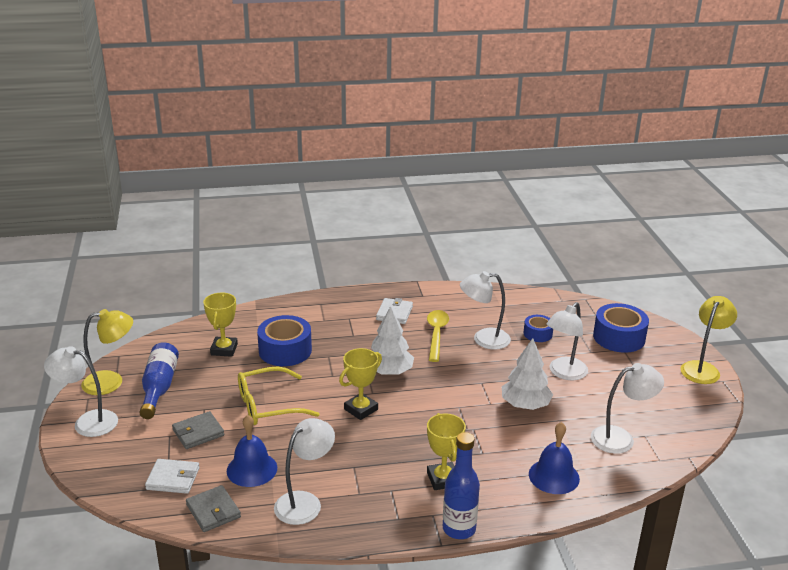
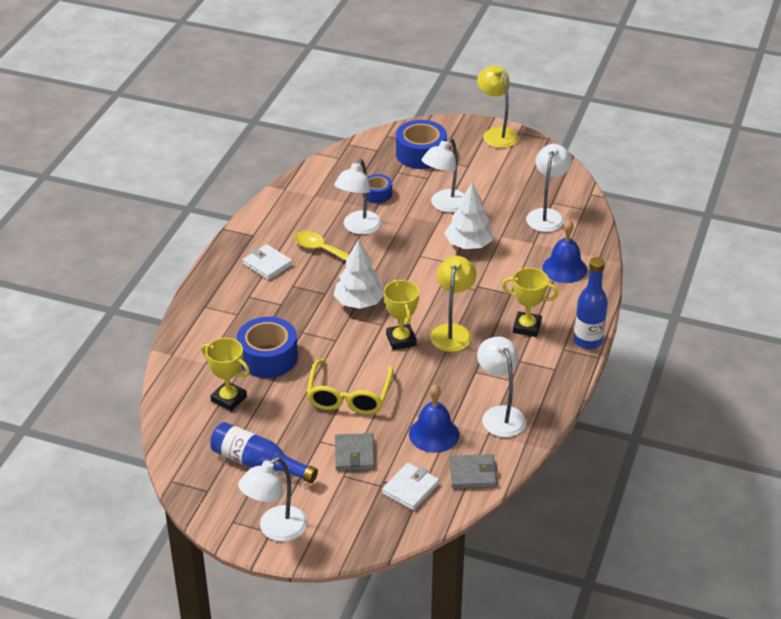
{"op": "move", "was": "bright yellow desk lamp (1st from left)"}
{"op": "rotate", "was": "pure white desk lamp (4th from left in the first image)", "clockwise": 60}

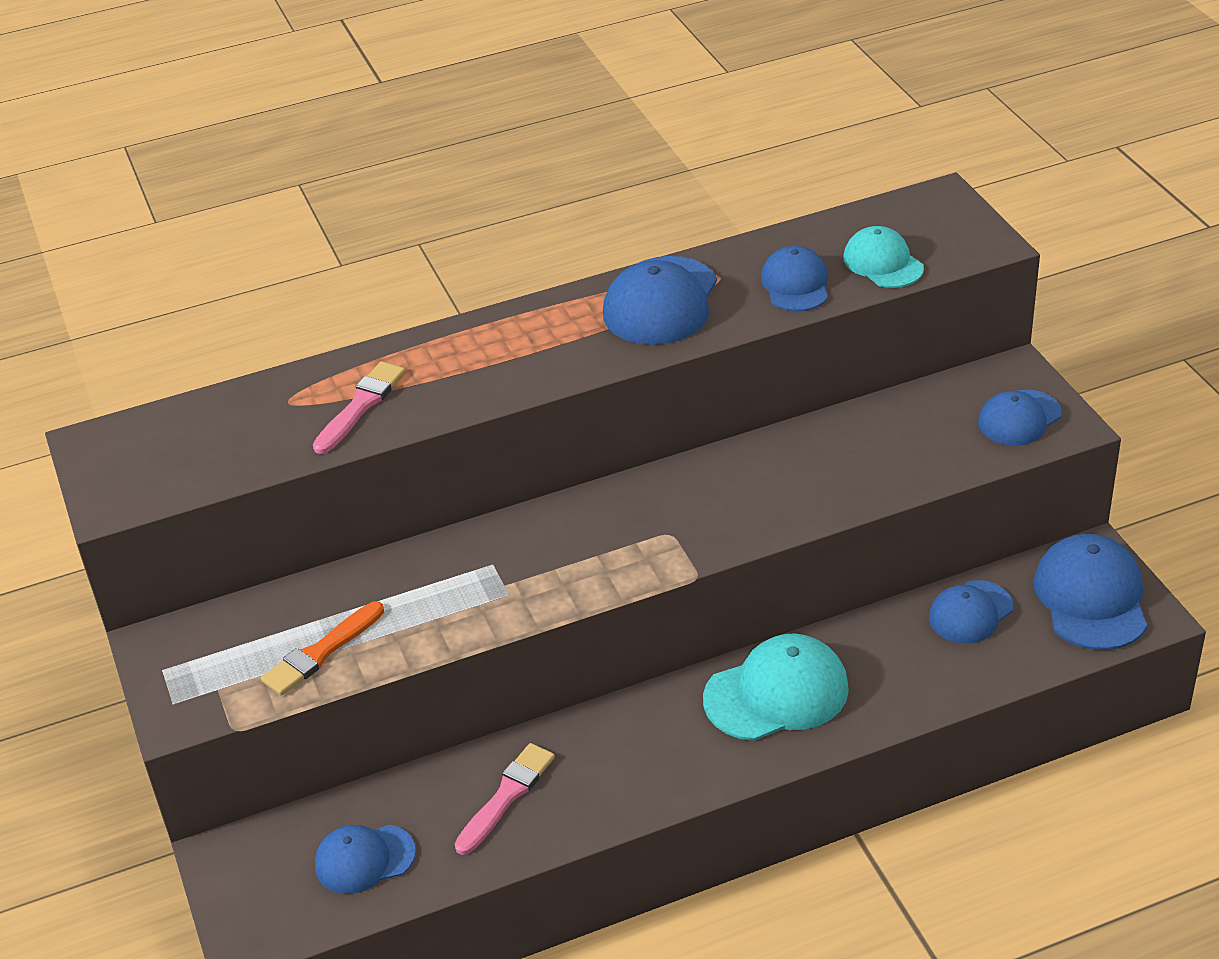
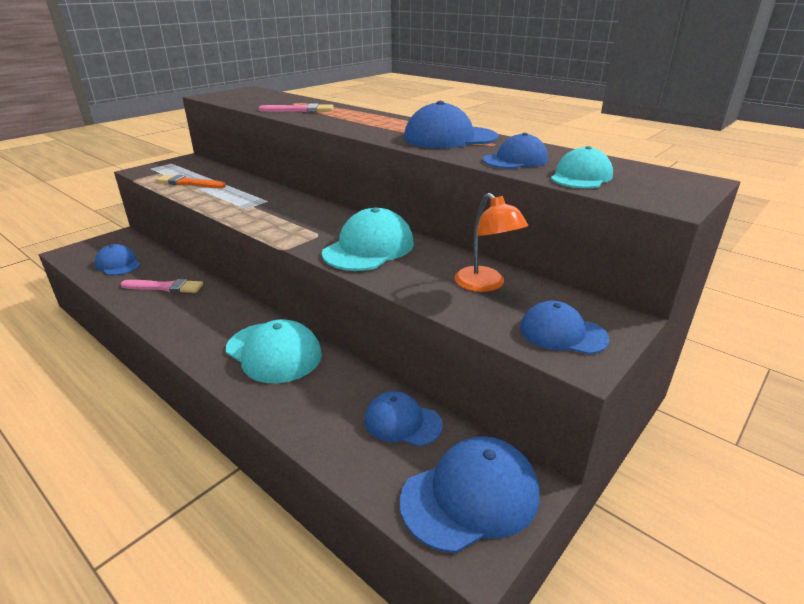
{"op": "insert", "now": "teal peaked cap (2nd from left)"}
{"op": "insert", "now": "bright orange desk lamp"}

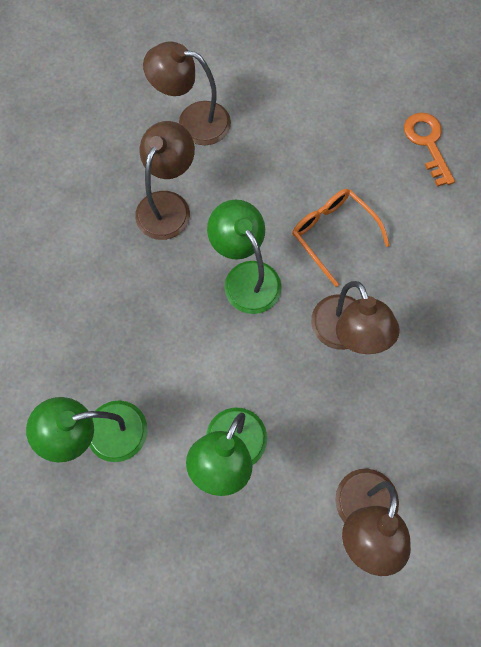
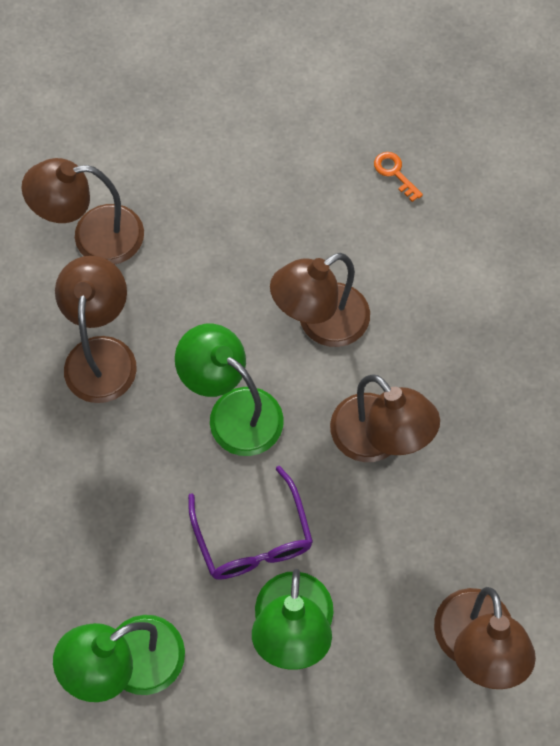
{"op": "replace", "was": "bright orange glasses", "now": "brown desk lamp (3rd from left)"}
{"op": "resize", "was": "bright orange latchkey", "ratio": 0.58}
{"op": "insert", "now": "royal purple glasses"}

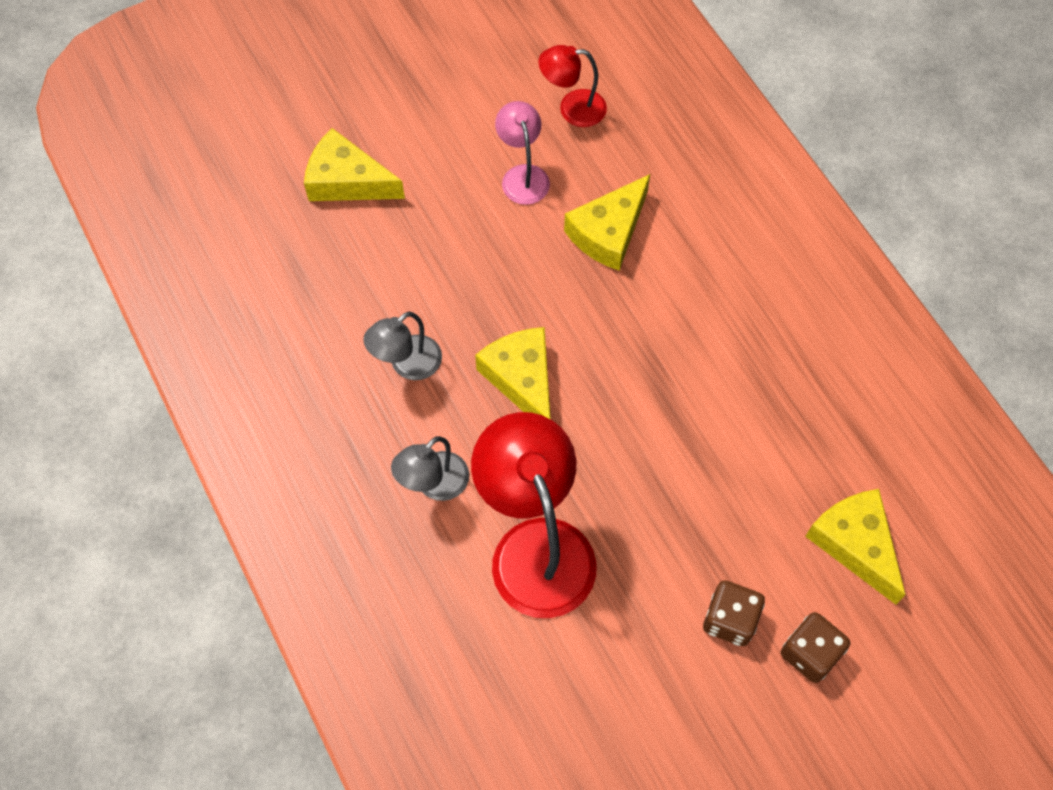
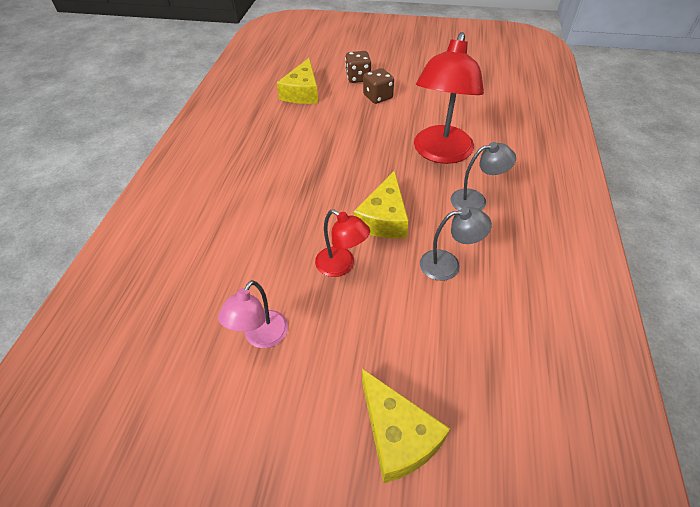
{"op": "move", "was": "red desk lamp (2nd from left in the first image)", "now": "red desk lamp (1st from left)"}
{"op": "delete", "was": "bright yellow cheese (3rd from left)"}

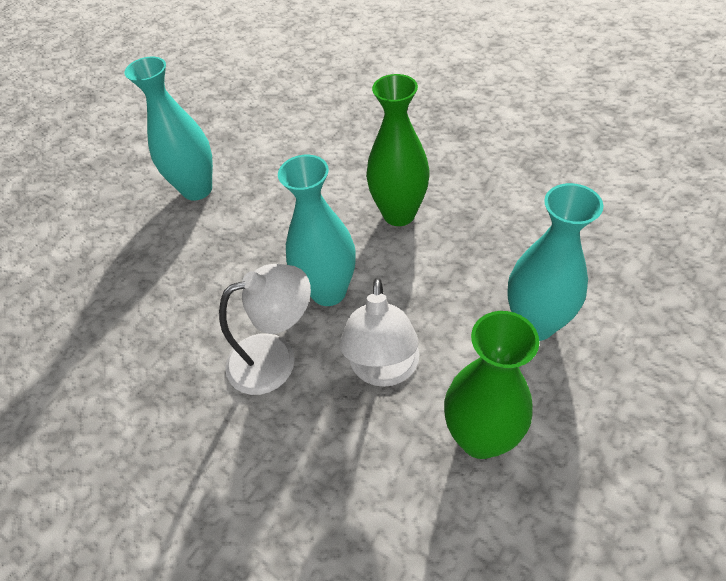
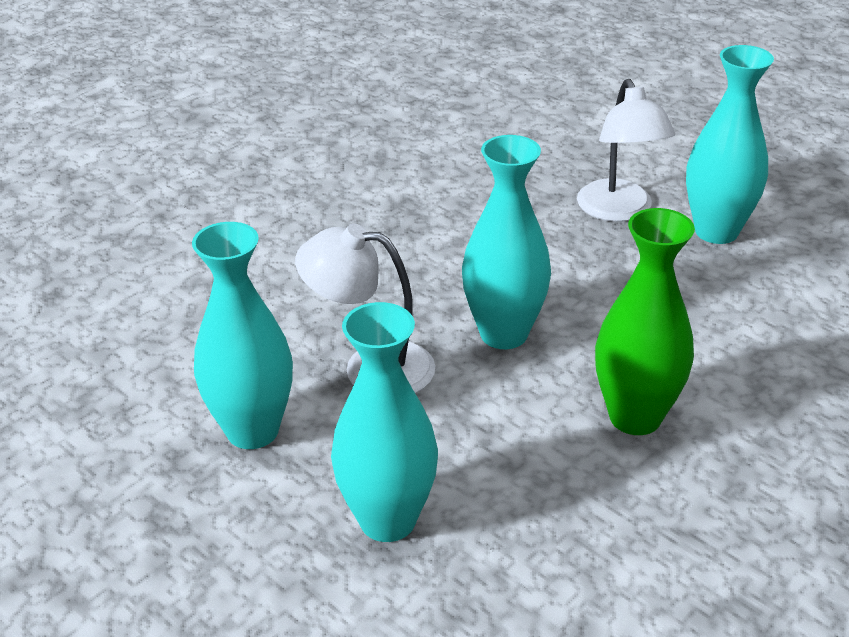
{"op": "move", "was": "pure white desk lamp (1st from left in the first image)", "now": "pure white desk lamp (2nd from left)"}
{"op": "recolor", "was": "leaf-green flower vase (2nd from left)", "now": "teal flower vase (1st from left)"}

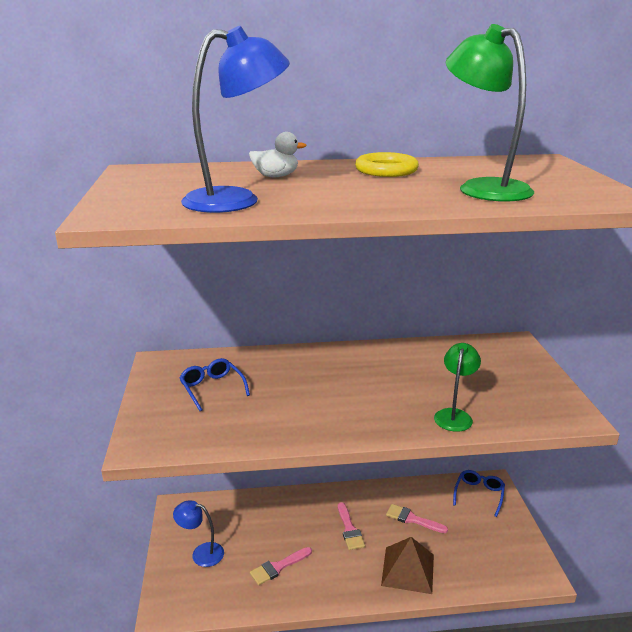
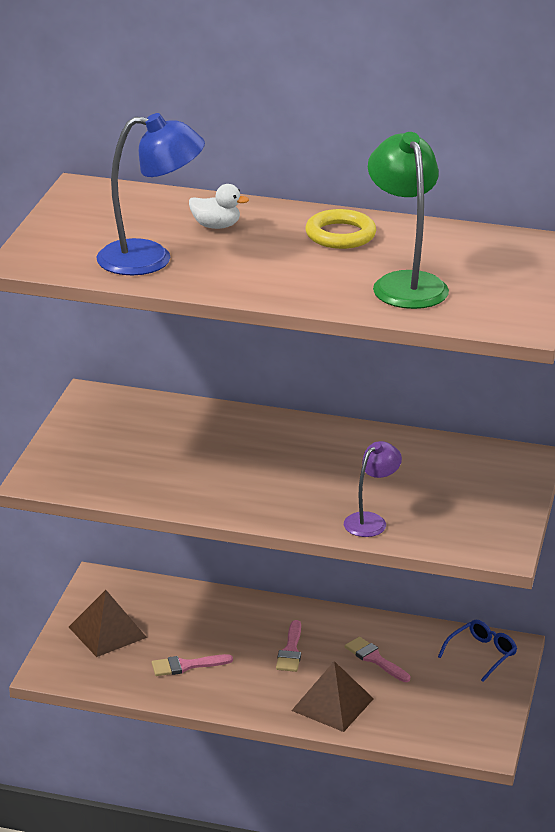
{"op": "replace", "was": "royal blue desk lamp (1st from left)", "now": "brown pyramid shape (1st from left)"}
{"op": "delete", "was": "royal blue glasses (1st from left)"}
{"op": "recolor", "was": "leaf-green desk lamp (1st from left)", "now": "royal purple desk lamp"}

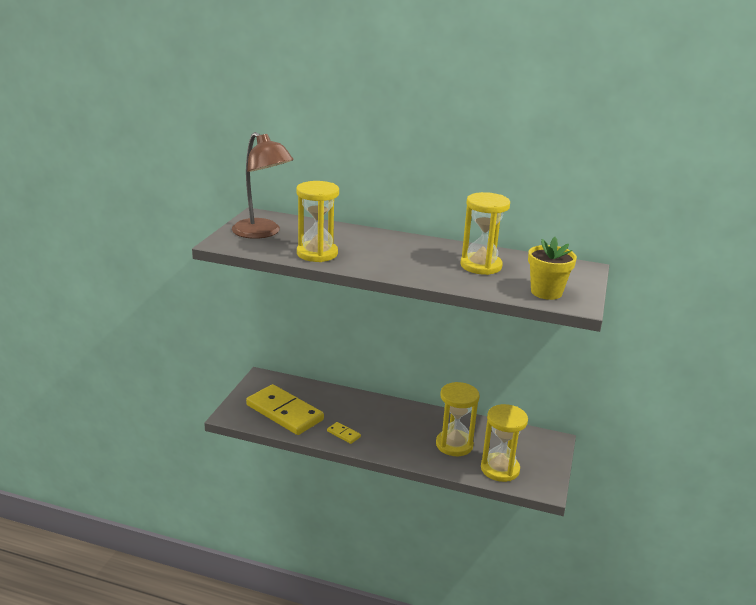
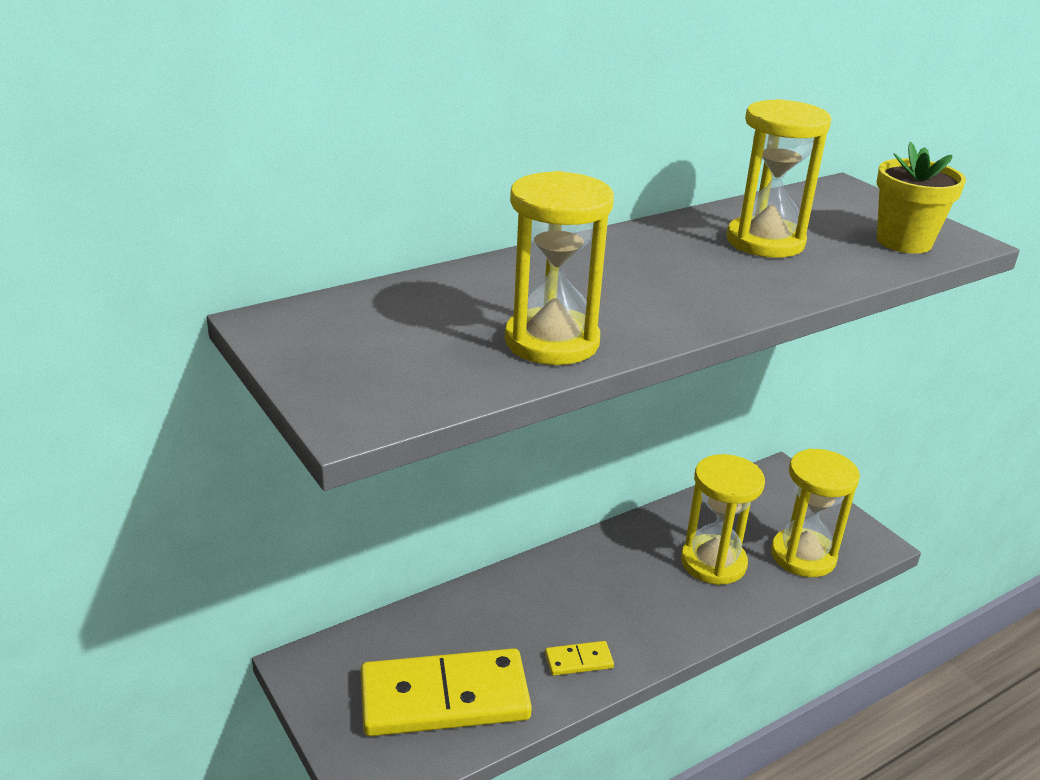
{"op": "delete", "was": "brown desk lamp"}

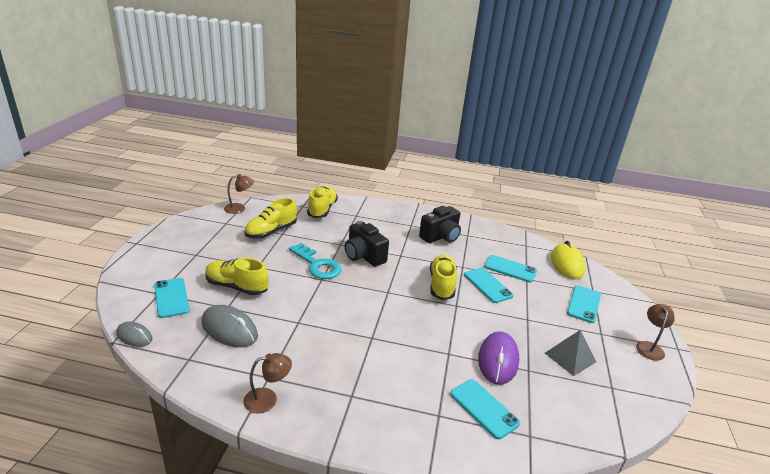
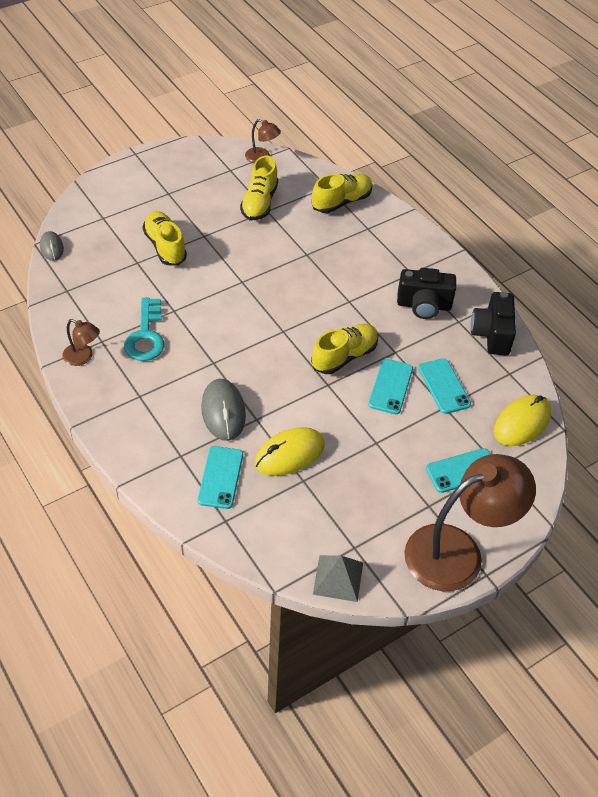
{"op": "delete", "was": "teal smartphone (1st from left)"}
{"op": "move", "was": "grey computer mouse (2nd from left)"}
{"op": "rotate", "was": "bright yellow lace-up shoe (2nd from left)", "clockwise": -75}
{"op": "move", "was": "teal latchkey"}
{"op": "move", "was": "black photo camera (1st from left in the first image)", "now": "black photo camera (2nd from left)"}
{"op": "recolor", "was": "royal purple computer mouse", "now": "bright yellow computer mouse (1st from left)"}
{"op": "move", "was": "grey pyramid shape"}
{"op": "resize", "was": "brown desk lamp (3rd from left)", "ratio": 2.27}

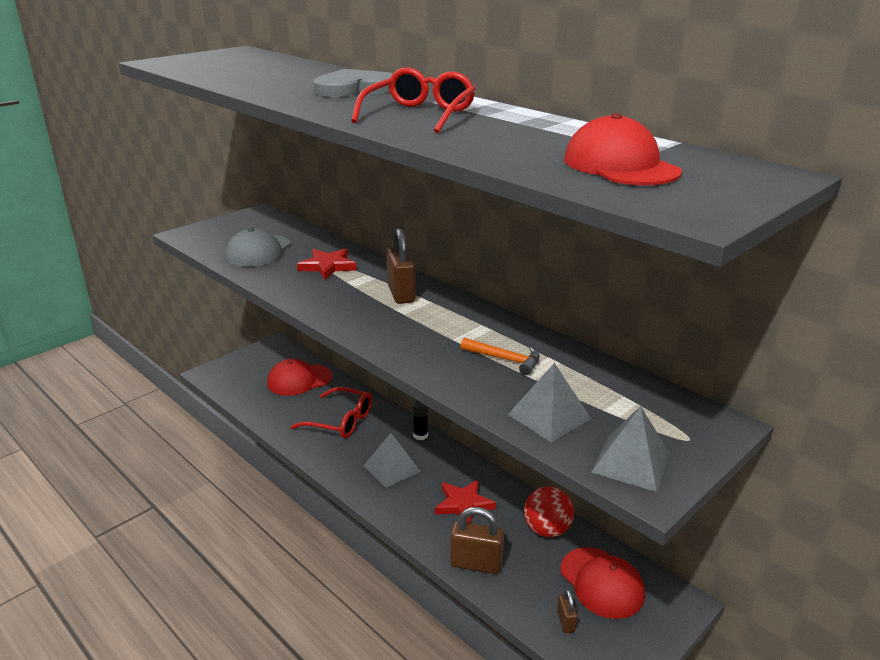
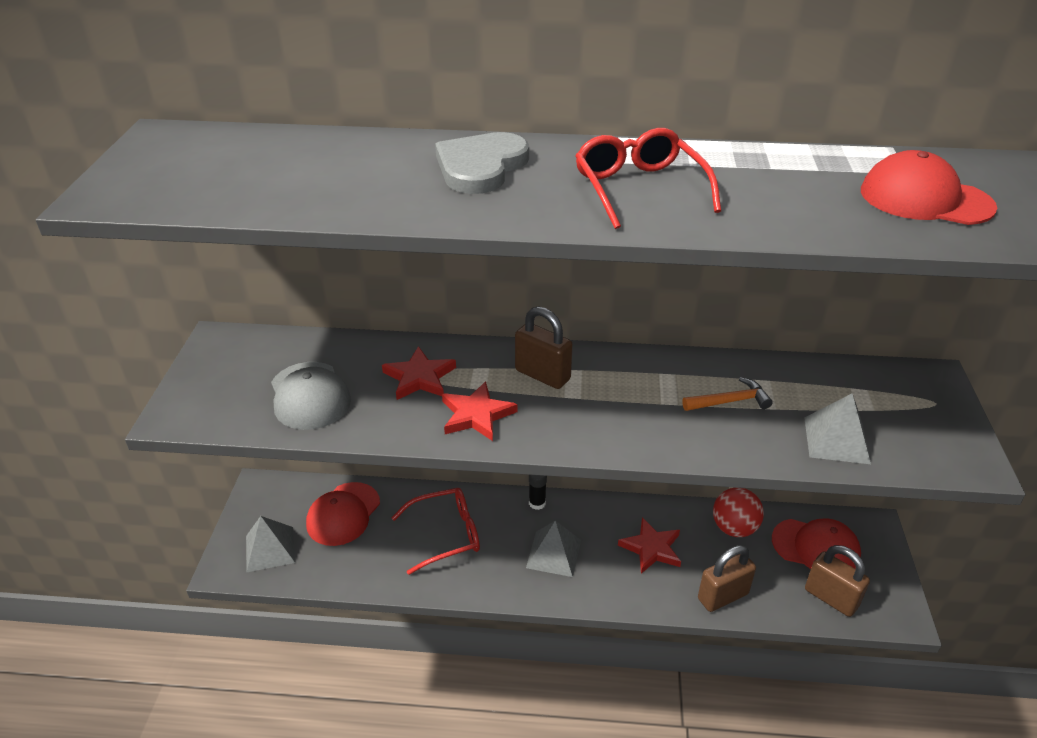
{"op": "resize", "was": "brown small lock (3rd from left)", "ratio": 1.94}
{"op": "move", "was": "grey pyramid shape (3rd from left in the first image)", "now": "grey pyramid shape (1st from left)"}
{"op": "insert", "now": "red star shape (2nd from left)"}

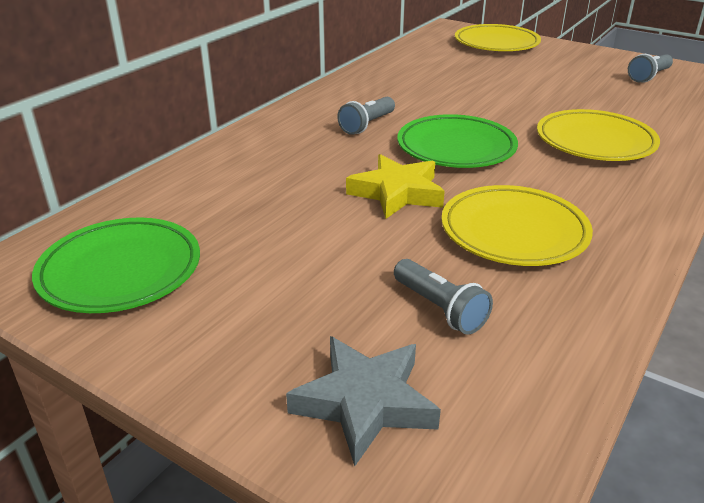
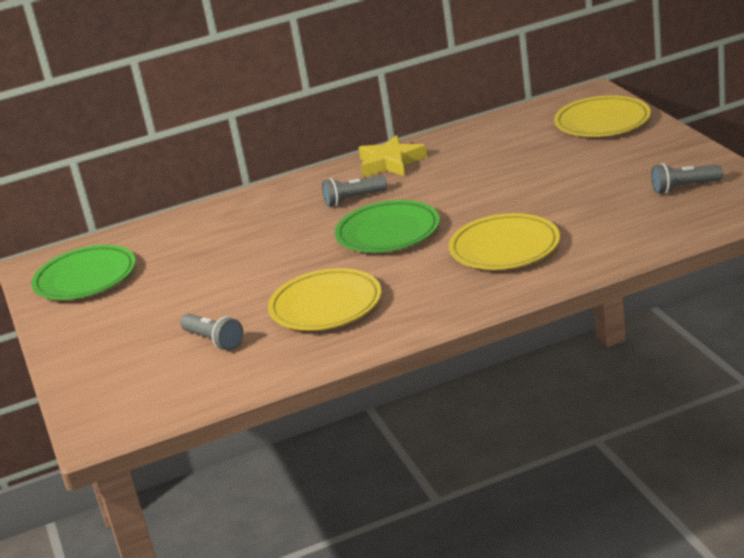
{"op": "delete", "was": "grey star shape"}
{"op": "move", "was": "bright yellow star shape"}
{"op": "rotate", "was": "grey pocket torch (2nd from left in the first image)", "clockwise": -45}

